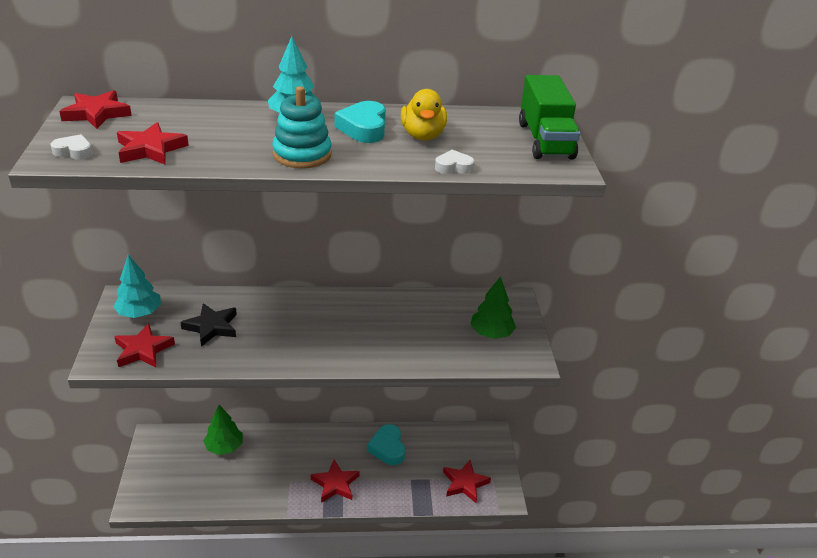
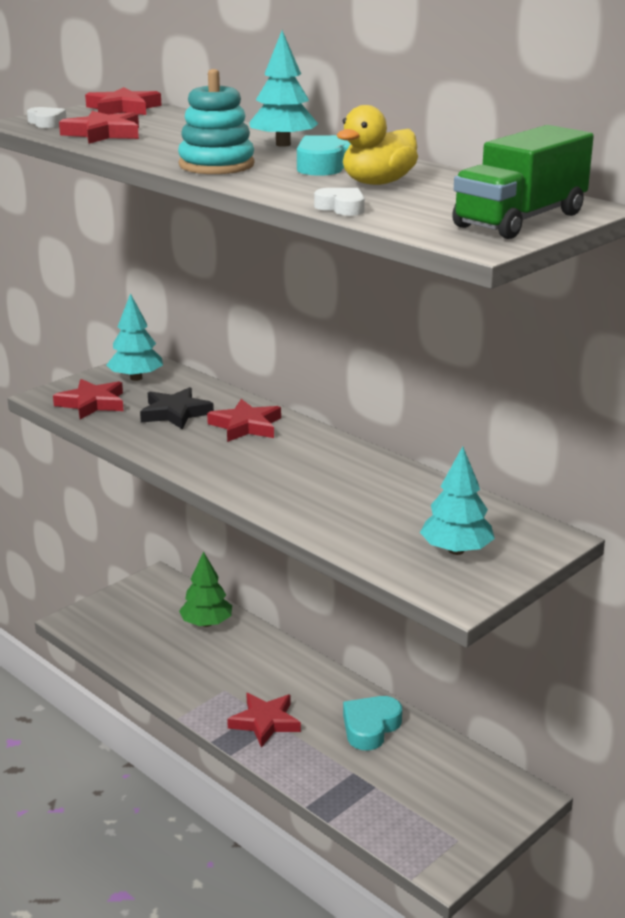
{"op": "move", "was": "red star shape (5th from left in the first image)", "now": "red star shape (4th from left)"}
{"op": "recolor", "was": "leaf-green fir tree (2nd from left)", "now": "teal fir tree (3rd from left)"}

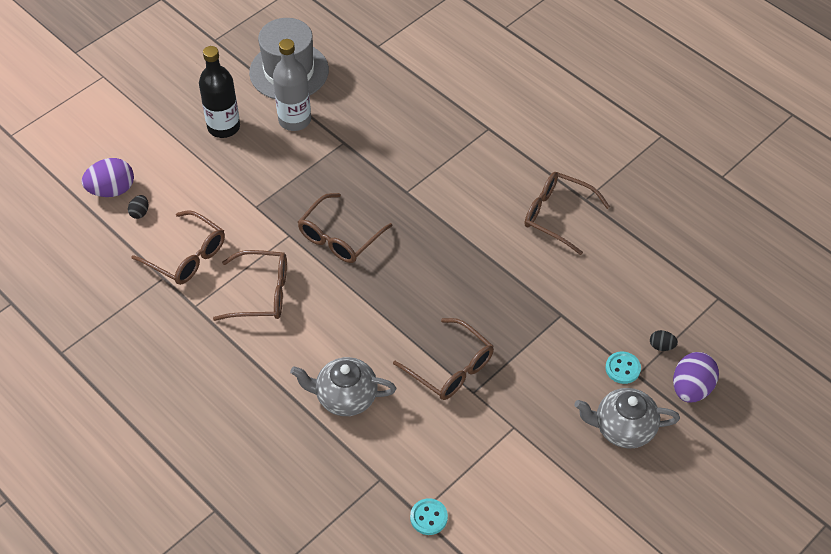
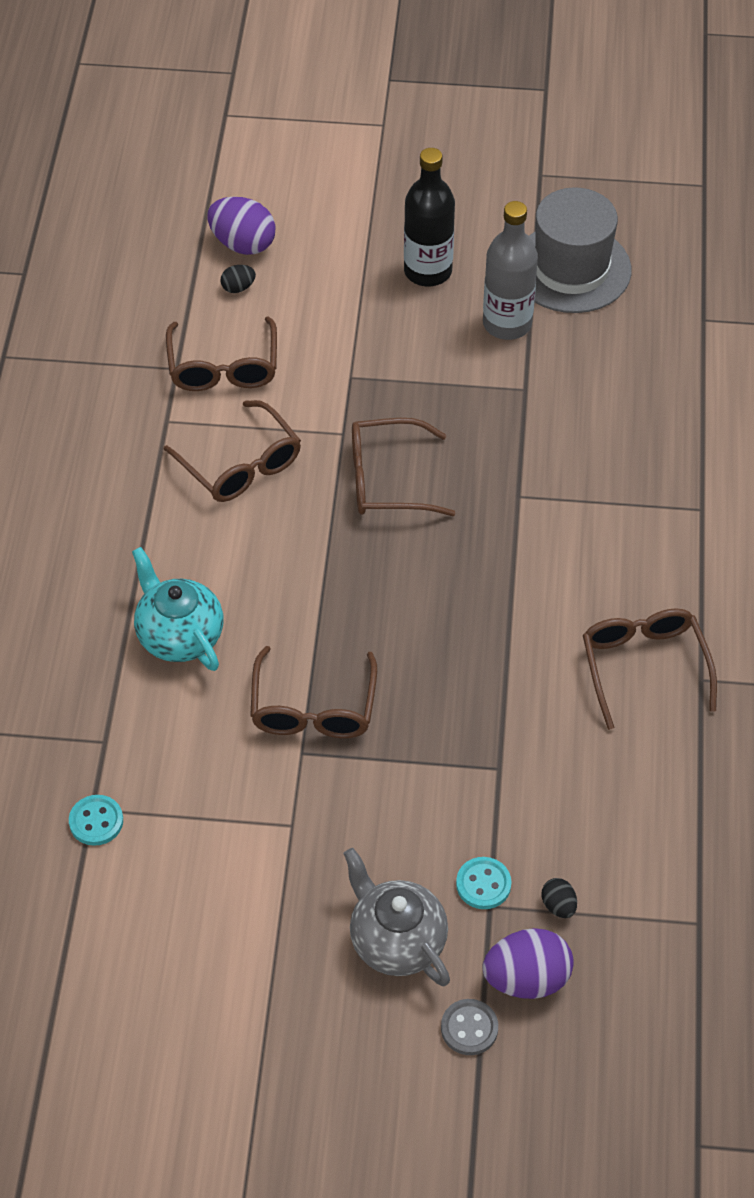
{"op": "recolor", "was": "grey china teapot (1st from left)", "now": "teal china teapot"}
{"op": "insert", "now": "grey button"}

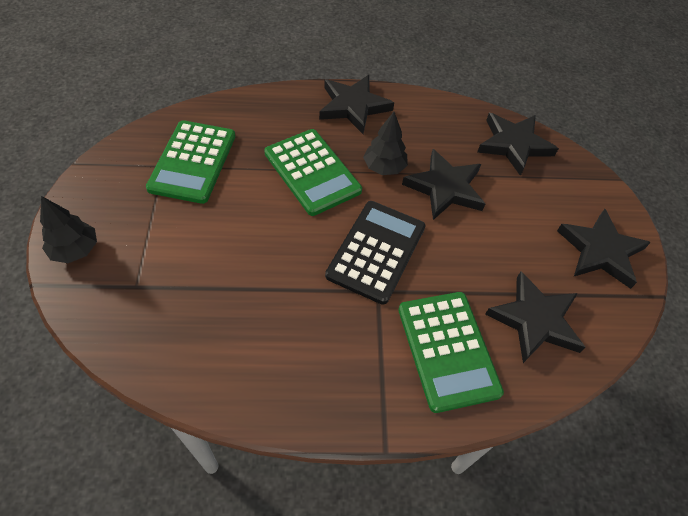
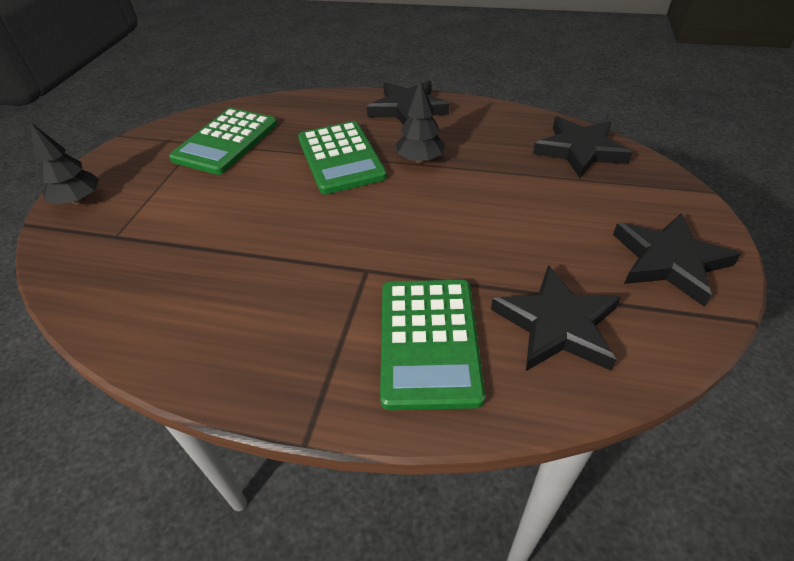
{"op": "delete", "was": "black adding machine"}
{"op": "delete", "was": "black star shape (2nd from left)"}

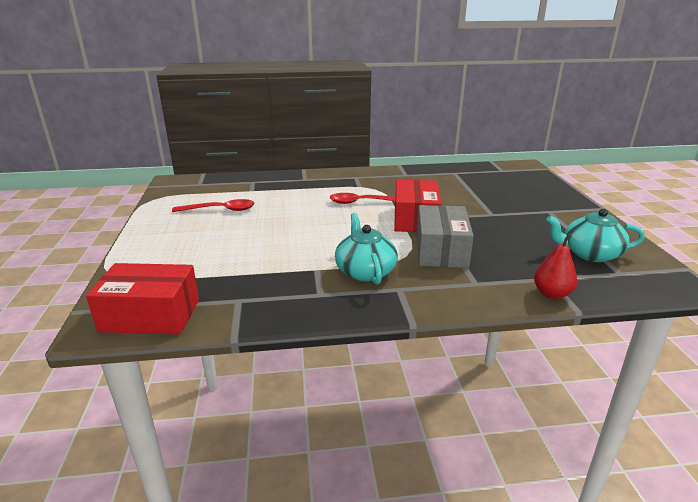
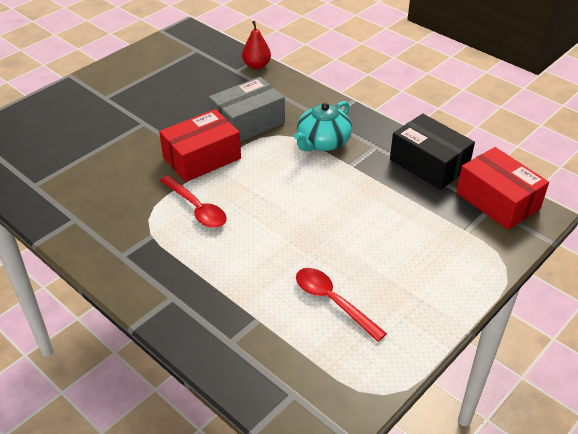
{"op": "delete", "was": "teal china teapot (2nd from left)"}
{"op": "insert", "now": "black parcel"}

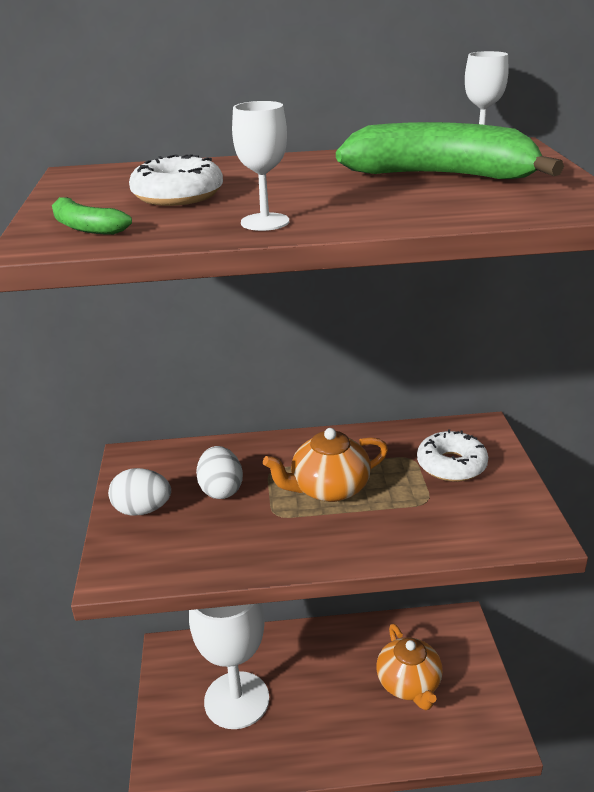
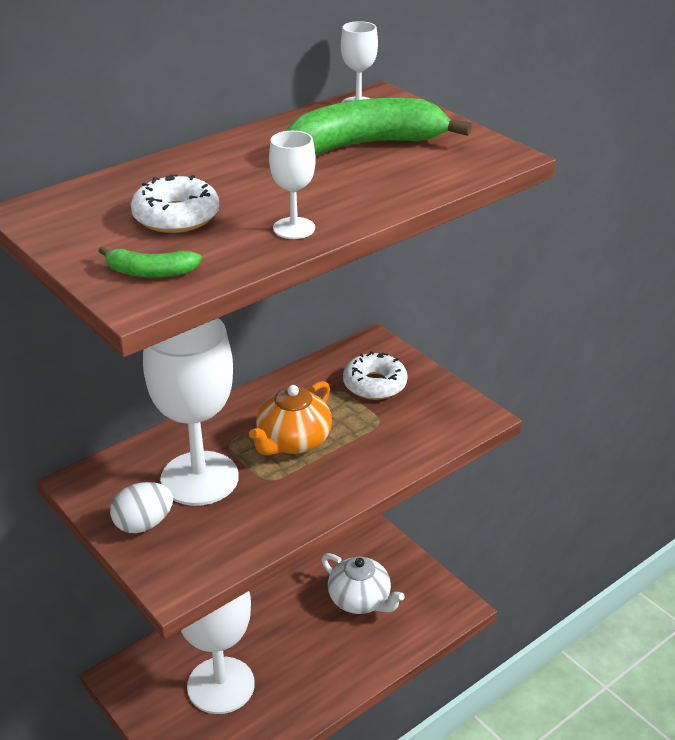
{"op": "replace", "was": "pure white egg shape (2nd from left)", "now": "pure white goblet (1st from left)"}
{"op": "recolor", "was": "bright orange china teapot (2nd from left)", "now": "pure white china teapot"}

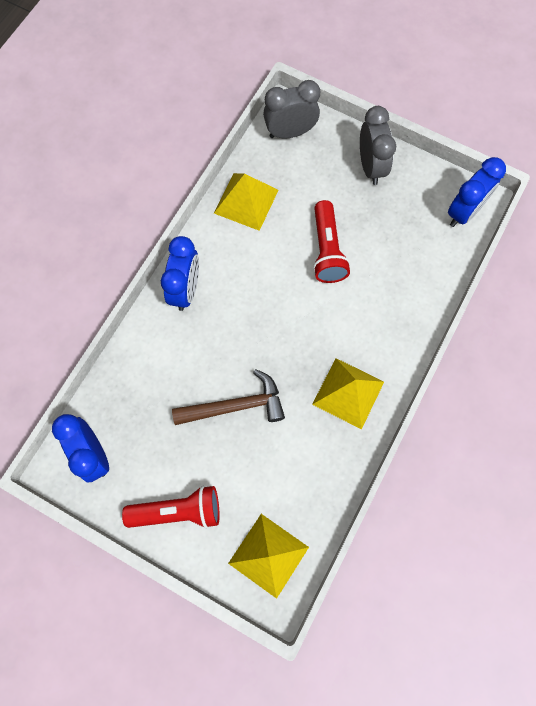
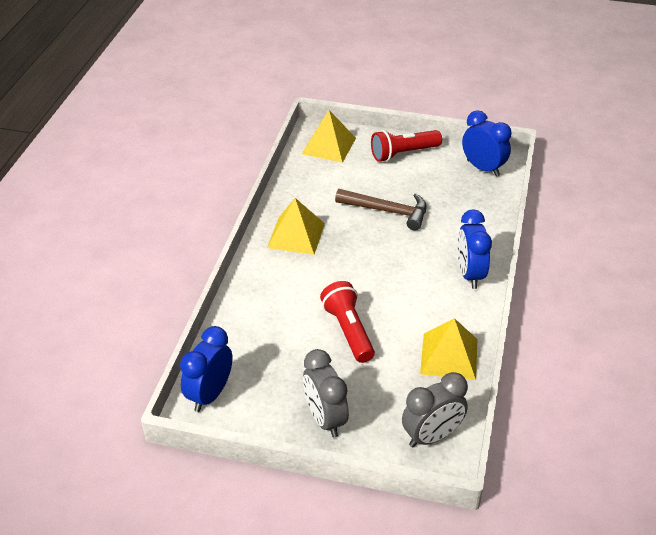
{"op": "rotate", "was": "brown carpenter's hammer", "clockwise": -135}

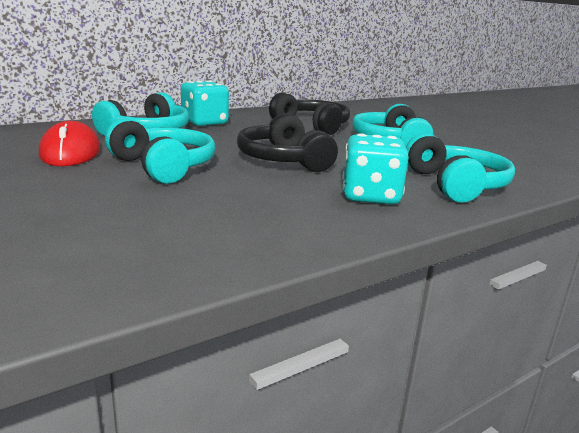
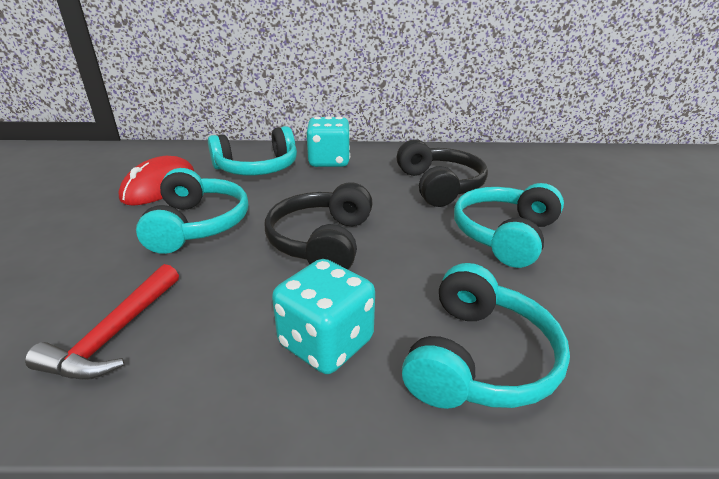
{"op": "insert", "now": "red carpenter's hammer"}

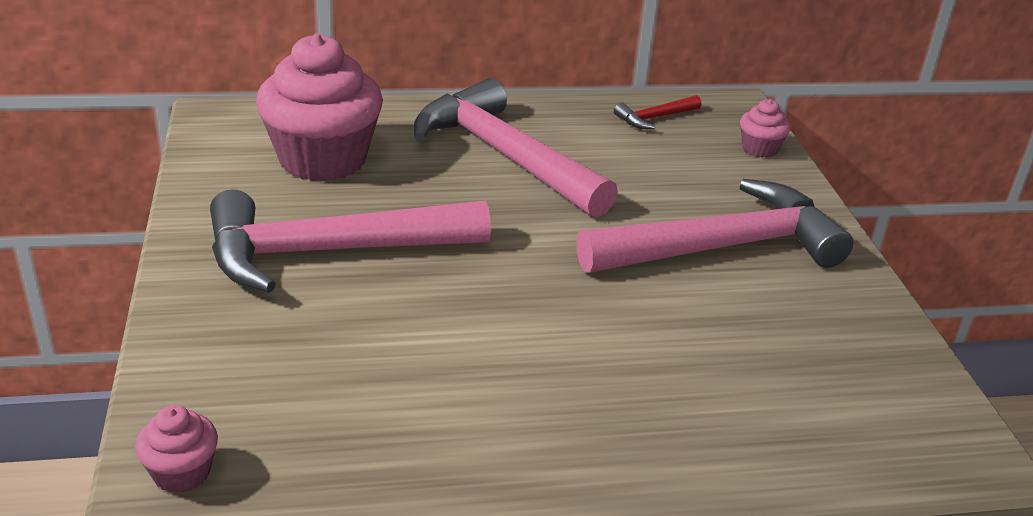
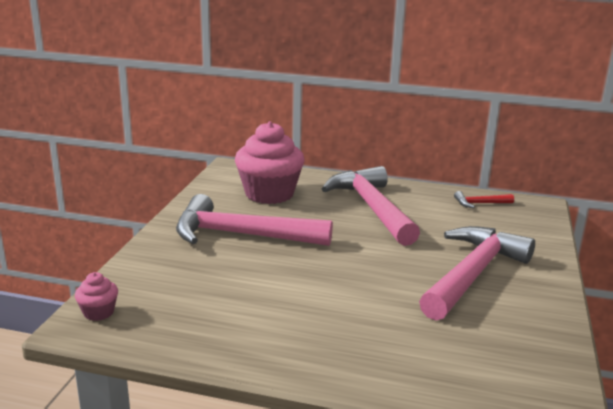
{"op": "rotate", "was": "pink carpenter's hammer (3rd from left)", "clockwise": -60}
{"op": "delete", "was": "pink cupcake (3rd from left)"}

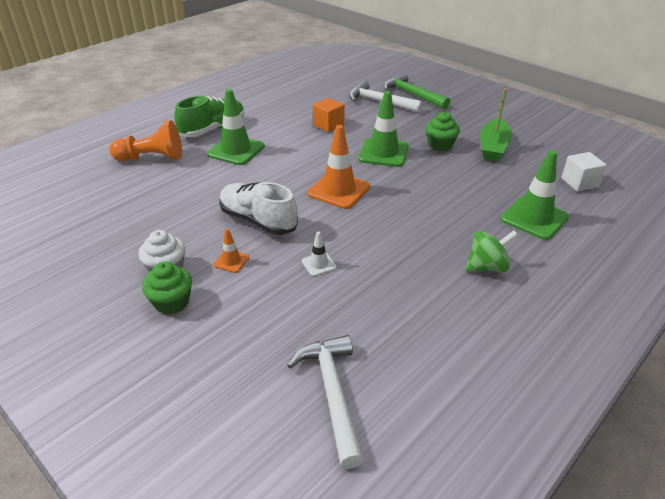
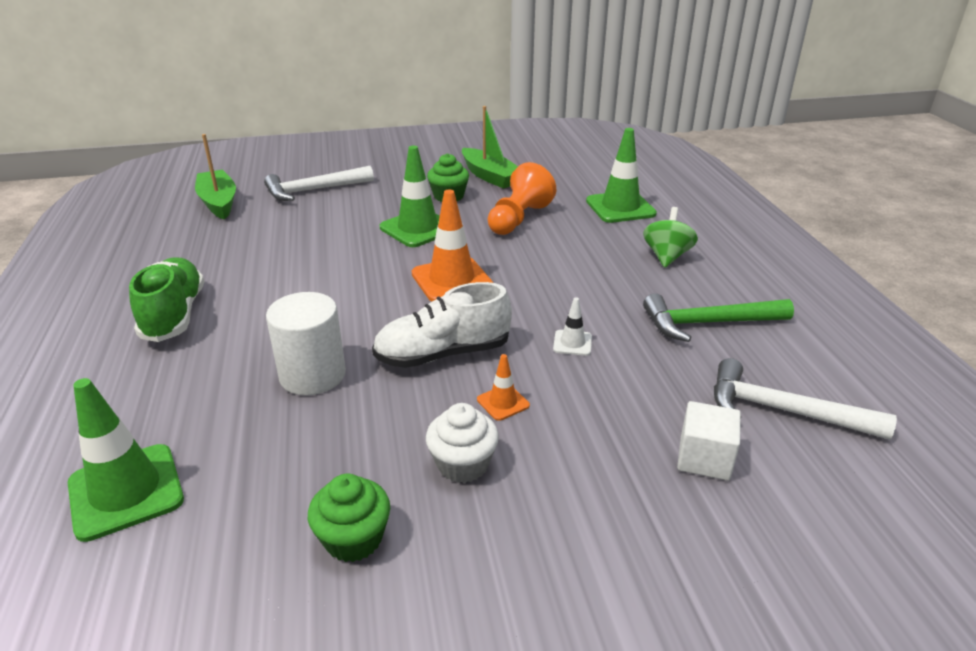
{"op": "move", "was": "bright orange pawn"}
{"op": "move", "was": "leaf-green cupcake (1st from left)"}
{"op": "move", "was": "leaf-green traffic cone (1st from left)"}
{"op": "delete", "was": "bright orange solid cube"}
{"op": "move", "was": "leaf-green carpenter's hammer"}
{"op": "move", "was": "pure white solid cube"}
{"op": "insert", "now": "leaf-green sailboat (1st from left)"}
{"op": "insert", "now": "pure white cylinder"}

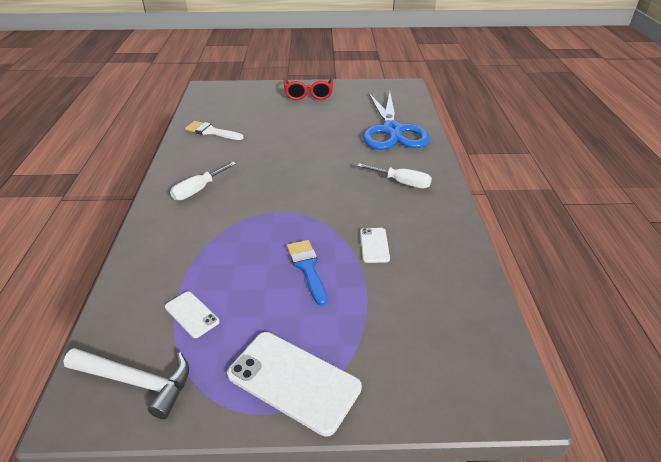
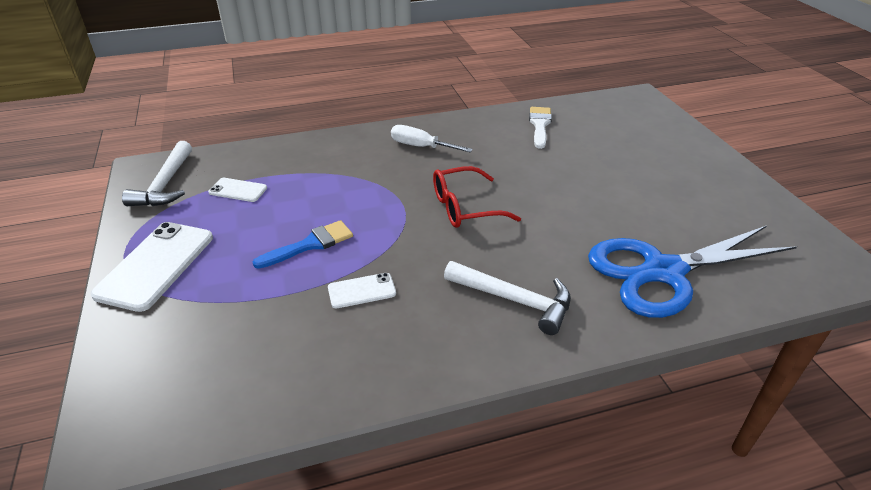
{"op": "rotate", "was": "pure white smartphone (1st from left in the first image)", "clockwise": 75}
{"op": "move", "was": "red glasses"}
{"op": "replace", "was": "pure white screwdriver (2nd from left)", "now": "pure white carpenter's hammer (2nd from left)"}

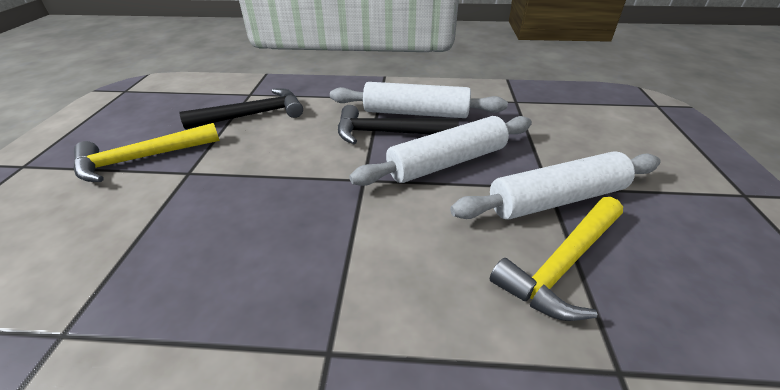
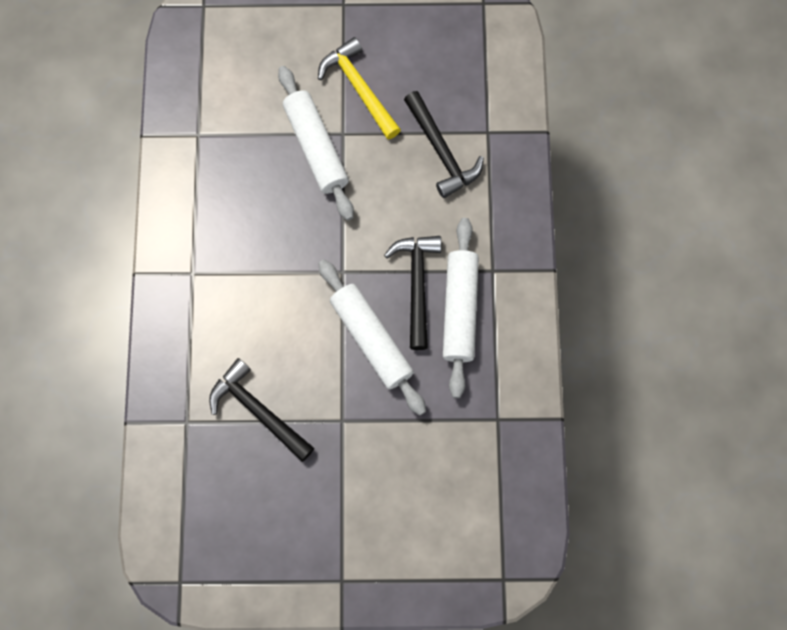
{"op": "move", "was": "pure white rolling pin (3rd from left in the first image)", "now": "pure white rolling pin (1st from left)"}
{"op": "recolor", "was": "bright yellow carpenter's hammer (2nd from left)", "now": "black carpenter's hammer (1st from left)"}

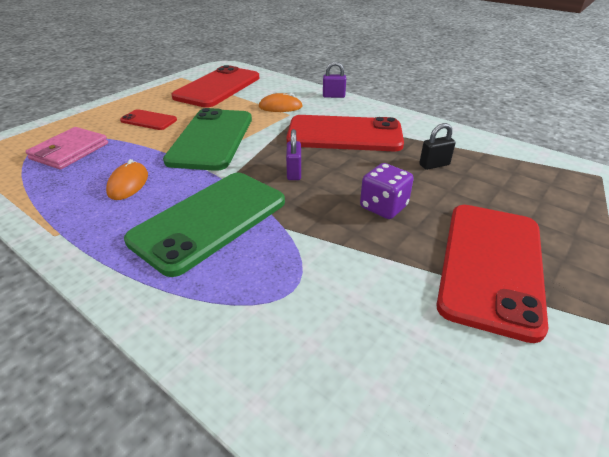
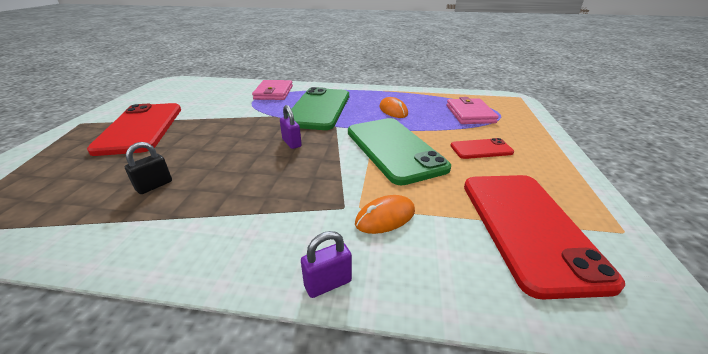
{"op": "delete", "was": "red smartphone (3rd from left)"}
{"op": "delete", "was": "royal purple game die"}
{"op": "insert", "now": "pink card wallet (1st from left)"}

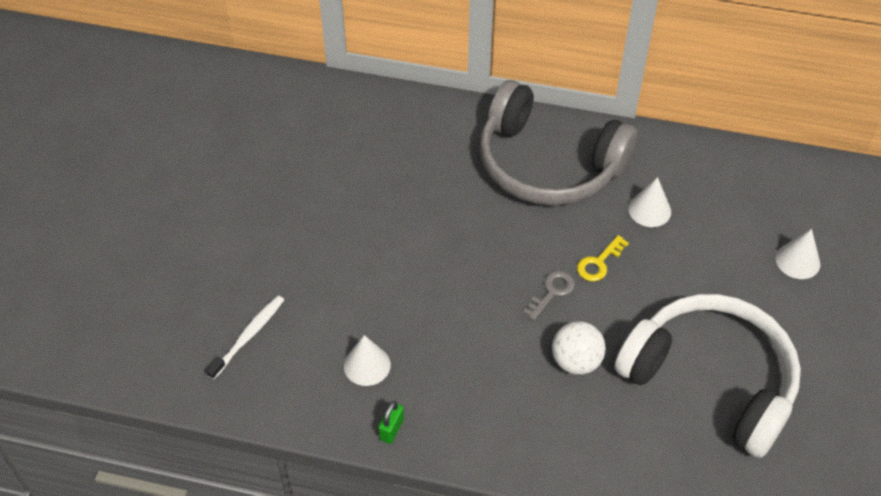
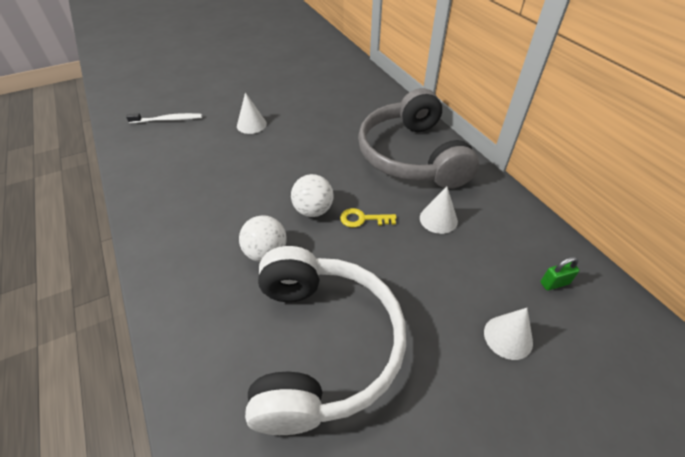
{"op": "move", "was": "pure white solid cone (1st from left)"}
{"op": "move", "was": "leaf-green small lock"}
{"op": "replace", "was": "grey latchkey", "now": "pure white sphere (2nd from left)"}

